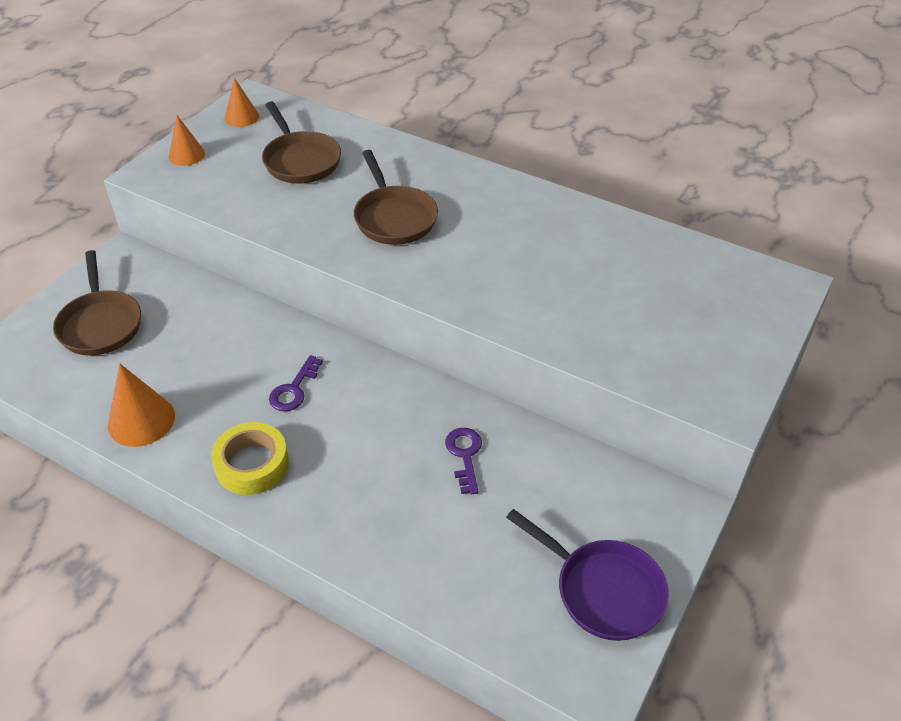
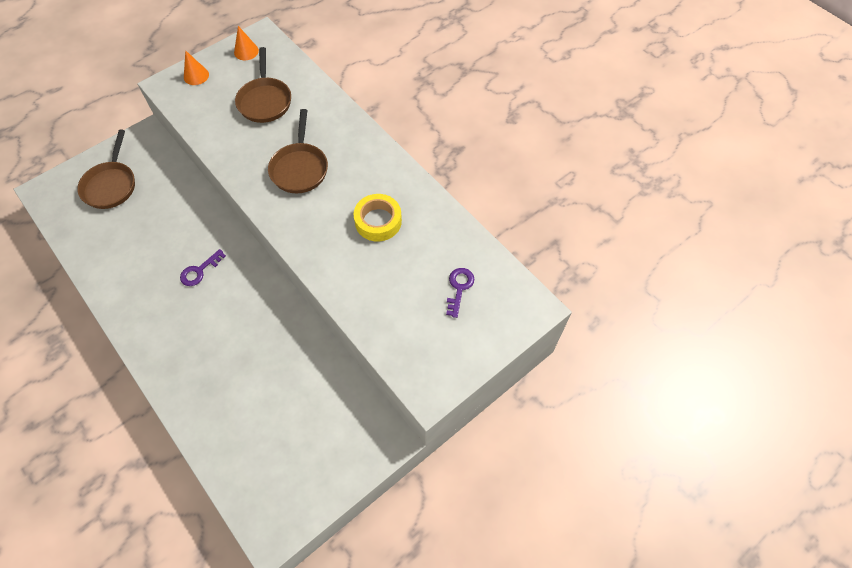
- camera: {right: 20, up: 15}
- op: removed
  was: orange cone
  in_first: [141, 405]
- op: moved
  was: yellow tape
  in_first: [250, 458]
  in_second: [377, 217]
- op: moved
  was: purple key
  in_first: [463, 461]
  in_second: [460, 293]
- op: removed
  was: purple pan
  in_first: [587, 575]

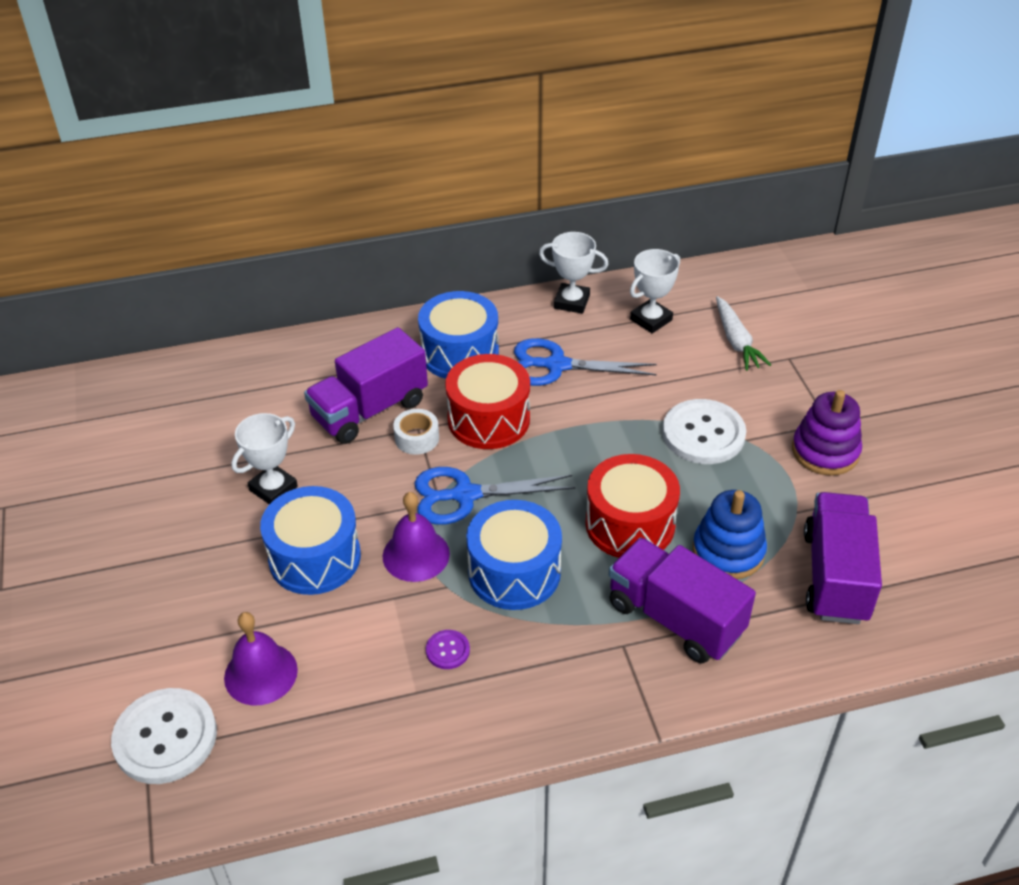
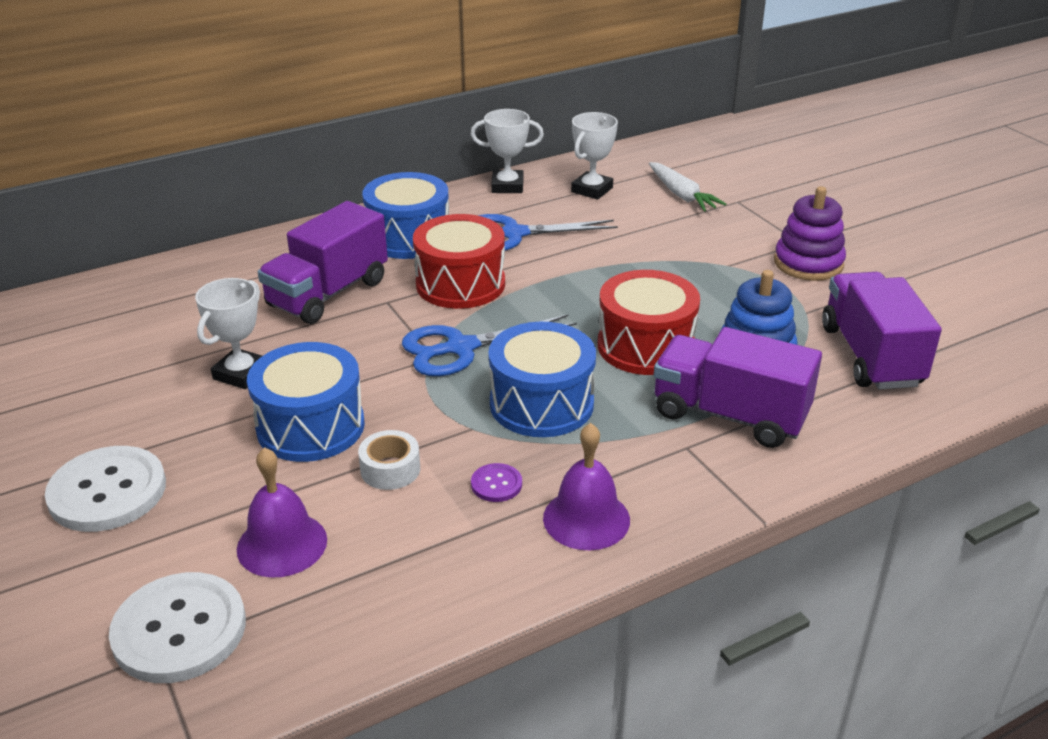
- camera: {right: -15, up: -10}
- op: moved
  was: purple bell
  in_first: [416, 537]
  in_second: [586, 486]
- op: moved
  was: white tape
  in_first: [416, 432]
  in_second: [389, 460]
- op: moved
  was: white button
  in_first: [704, 431]
  in_second: [105, 489]

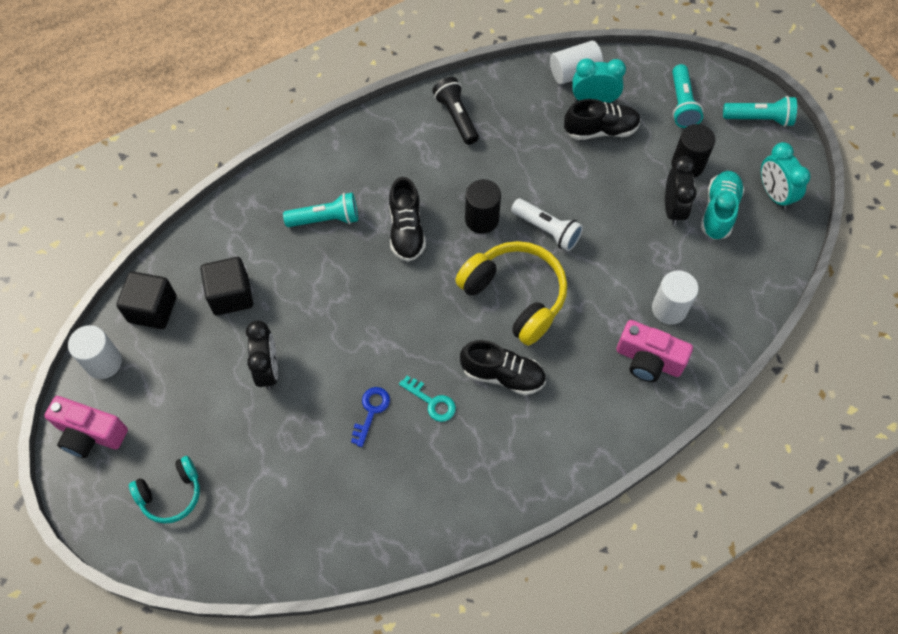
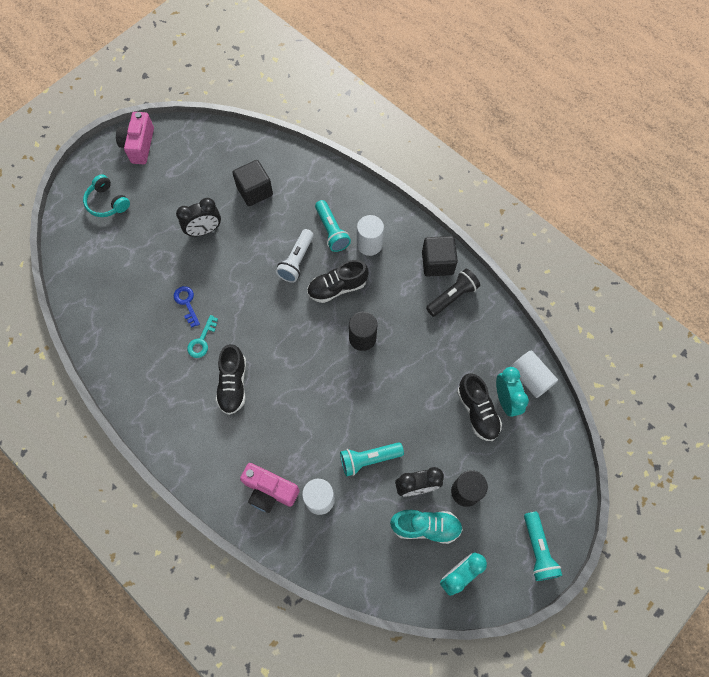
- camera: {right: 75, up: 5}
- op: moved
  was: white cylinder
  in_first: [95, 352]
  in_second: [370, 235]
- op: moved
  was: black cube
  in_first: [146, 300]
  in_second: [440, 256]
- op: turned
  was: blue key
  in_first: [370, 417]
  in_second: [187, 306]
  clockwise: -120
- op: removed
  was: yellow headphones
  in_first: [511, 293]
- op: moved
  was: white flashlight
  in_first: [547, 224]
  in_second: [295, 256]
- op: turned
  was: pink camera
  in_first: [654, 351]
  in_second: [270, 488]
  clockwise: -75
- op: moved
  was: turquoise flashlight
  in_first: [687, 96]
  in_second: [372, 459]

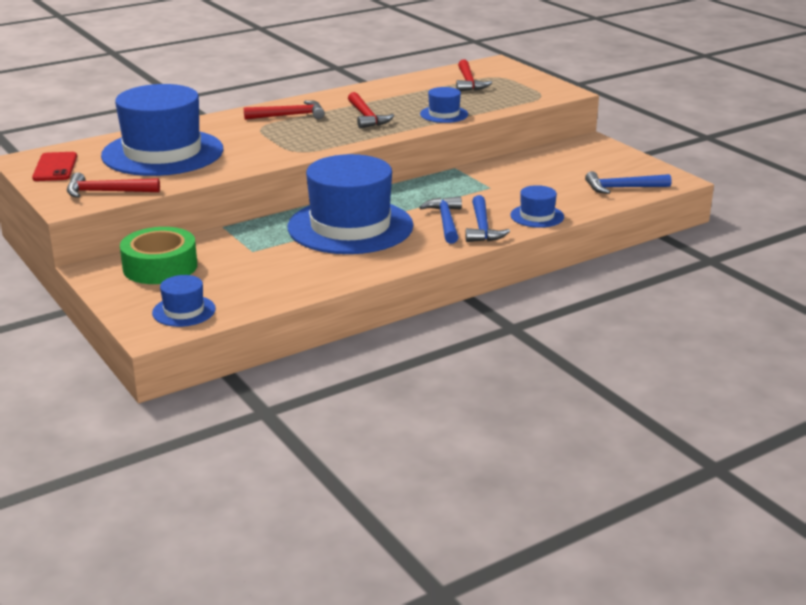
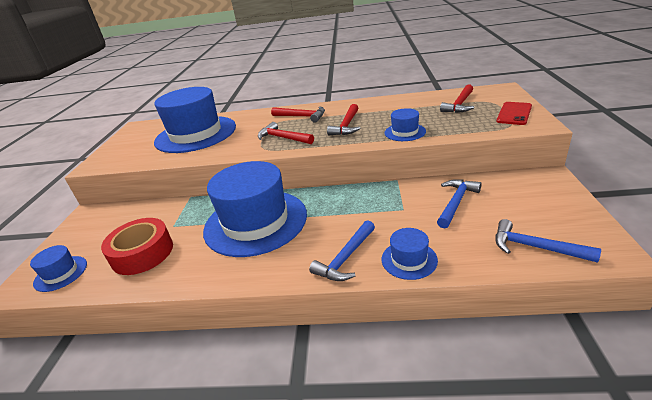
- camera: {right: 40, up: 5}
- op: moved
  was: red phone
  in_first: [54, 166]
  in_second: [514, 113]
- op: moved
  was: red hammer
  in_first: [113, 185]
  in_second: [286, 133]
- op: removed
  was: green tape
  in_first: [158, 255]
- op: moved
  was: blue hammer
  in_first: [440, 220]
  in_second: [459, 203]
- op: added
  now: red tape
  in_second: [137, 246]

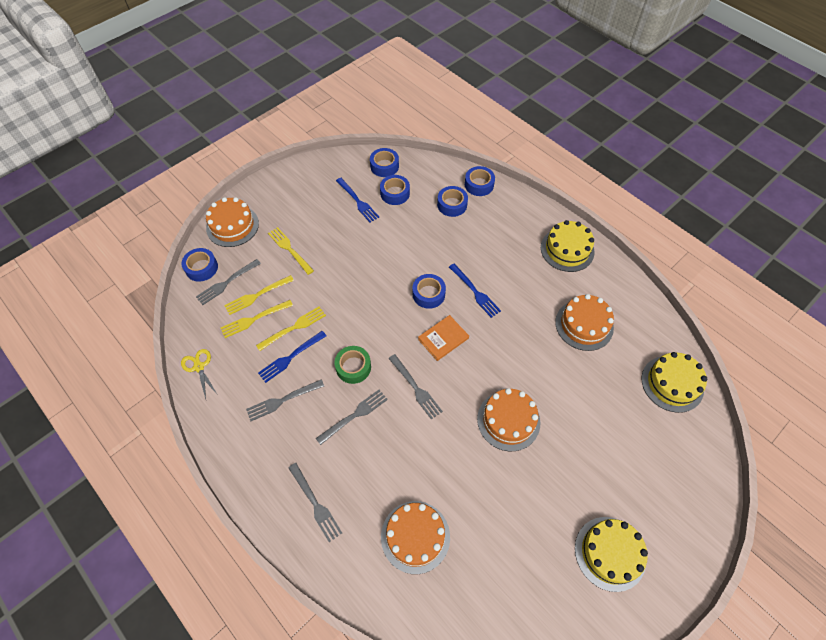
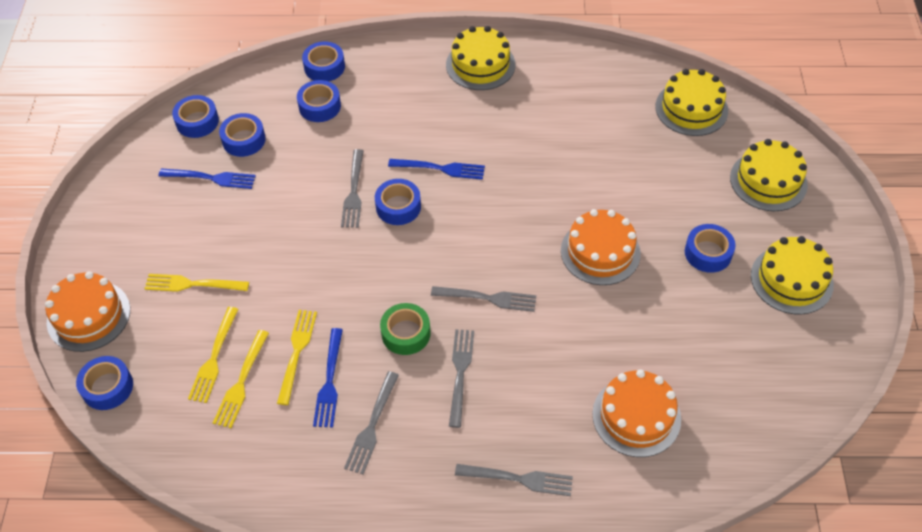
- camera: {right: -45, up: -5}
- op: removed
  was: yellow scissors
  in_first: [199, 374]
- op: moved
  was: grey fork
  in_first: [228, 282]
  in_second: [352, 188]
- op: removed
  was: orange book
  in_first: [443, 338]
- op: removed
  was: orange cake
  in_first: [584, 322]
- op: added
  now: blue tape
  in_second: [710, 248]
- op: added
  now: yellow cake
  in_second: [769, 175]

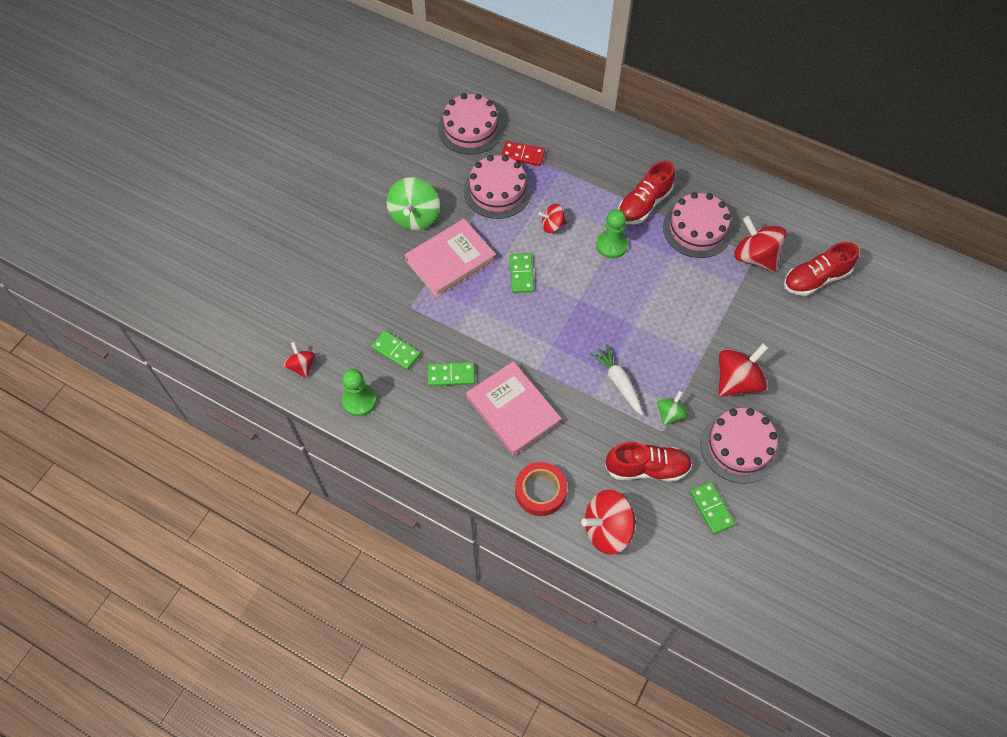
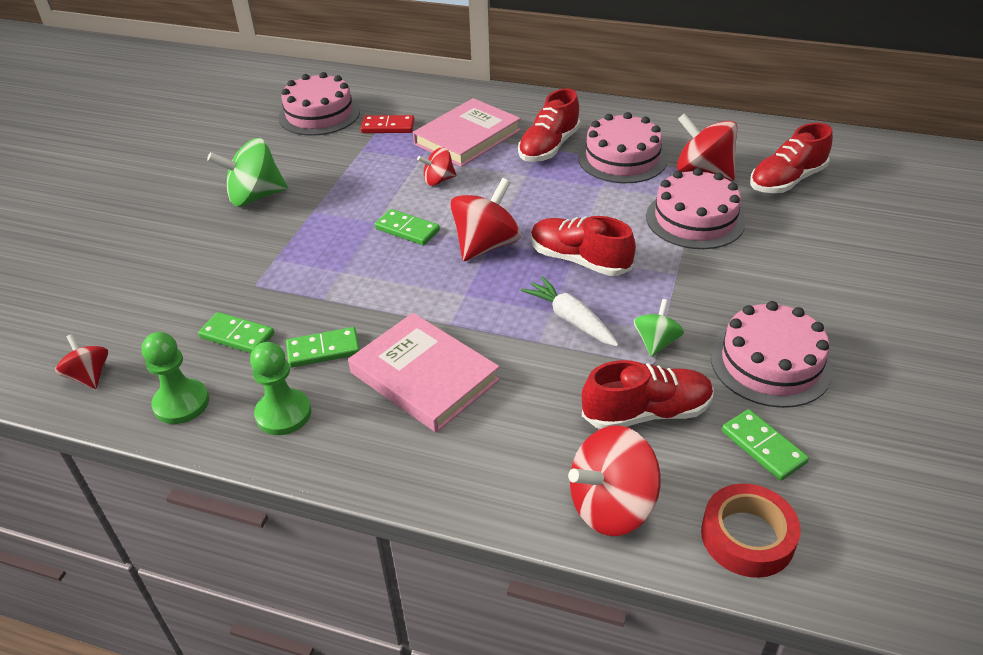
- camera: {right: -10, up: -20}
- op: turned
  was: green spinning top
  in_first: [413, 204]
  in_second: [247, 172]
  clockwise: 75
- op: moved
  was: pink book
  in_first: [450, 258]
  in_second: [467, 132]
- op: moved
  was: pink cake
  in_first: [498, 187]
  in_second: [696, 208]
- op: turned
  was: green domino
  in_first: [522, 273]
  in_second: [407, 227]
  clockwise: -45
- op: moved
  was: red tape
  in_first: [541, 489]
  in_second: [751, 530]
- op: moved
  was: green pawn
  in_first: [612, 234]
  in_second: [280, 388]
- op: moved
  was: red spinning top
  in_first: [744, 370]
  in_second: [485, 219]
- op: added
  now: red shoe
  in_second: [583, 246]

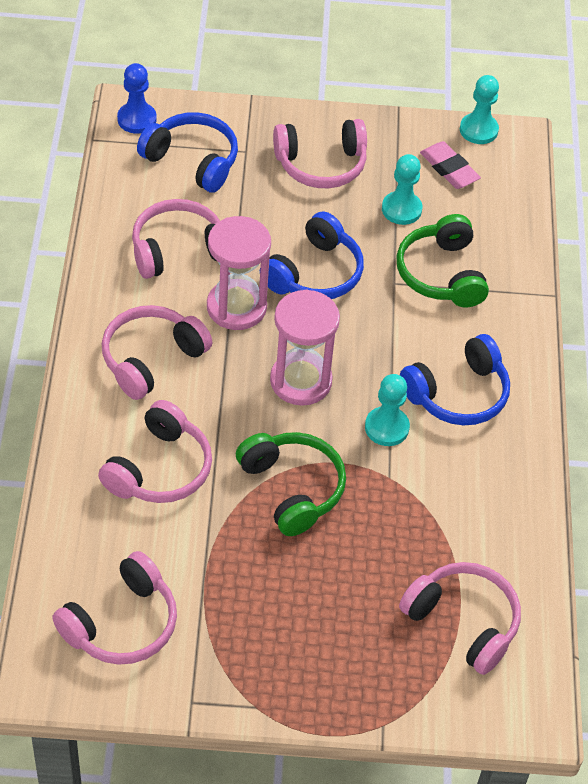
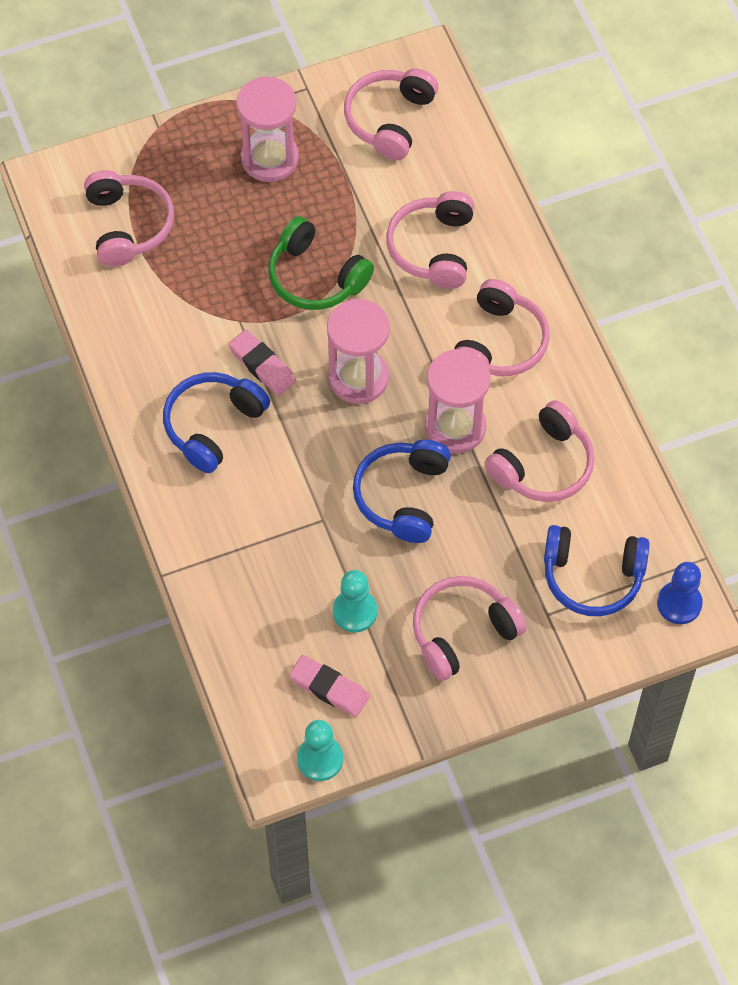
- camera: {right: 160, up: 10}
- op: replaced
  was: turquoise pawn
  now: pink eraser
  in_first: [387, 410]
  in_second: [262, 363]
- op: removed
  was: green headphones
  in_first: [442, 260]
- op: turned
  was: pink headphones
  in_first: [460, 618]
  in_second: [129, 218]
  clockwise: -120
- op: added
  now: pink hourglass
  in_second: [267, 129]

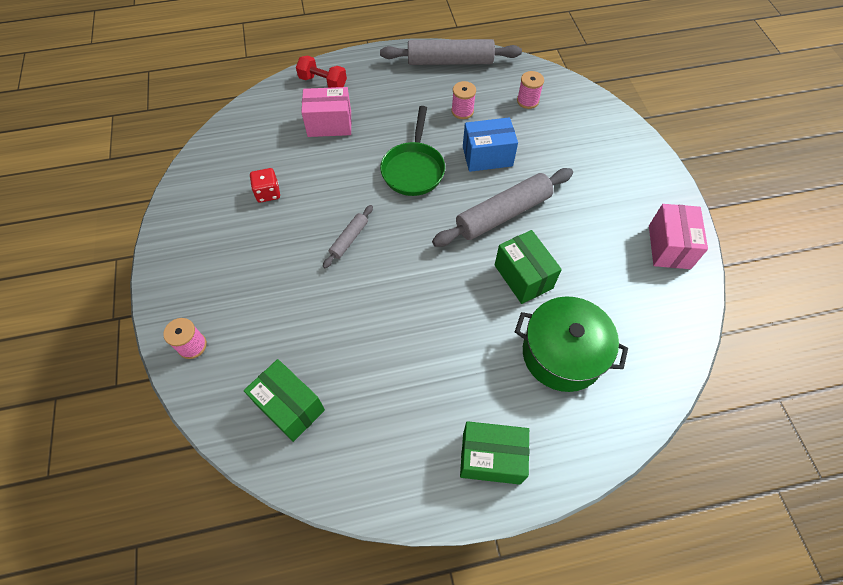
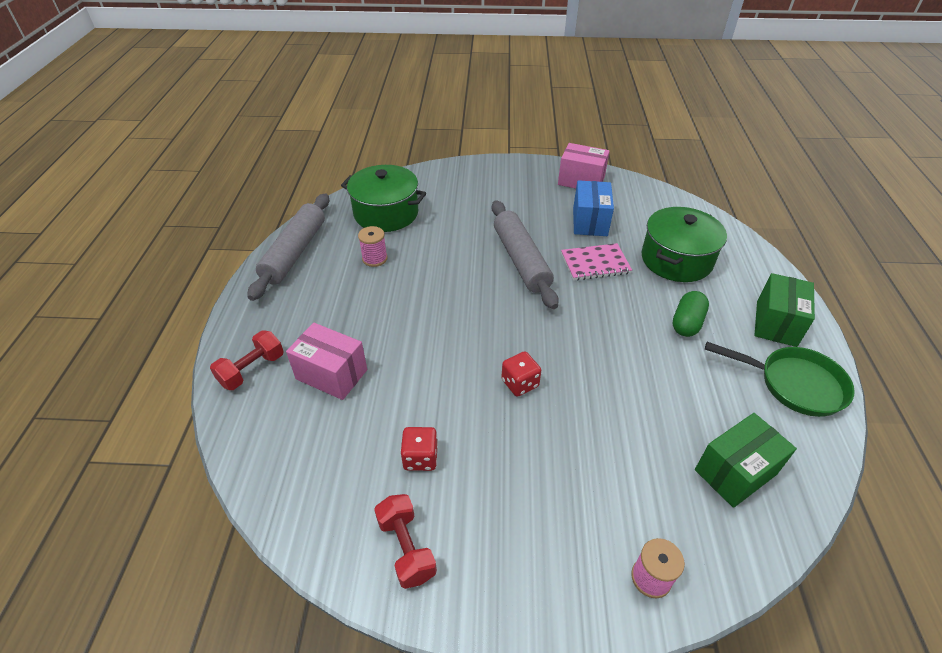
- camera: {right: -75, up: -15}
- op: turned
  was: pink box
  in_first: [326, 112]
  in_second: [326, 361]
  clockwise: -75
- op: replaced
  was: grey rolling pin
  now: red dice
  in_first: [348, 236]
  in_second: [521, 374]
- op: moved
  was: green pan
  in_first: [412, 151]
  in_second: [780, 379]
- op: moved
  was: blue box
  in_first: [490, 144]
  in_second: [593, 208]
- op: replaced
  was: green box
  now: pink notebook
  in_first: [528, 267]
  in_second: [596, 261]
- op: replaced
  was: pink spool
  now: green pot
  in_first: [530, 90]
  in_second: [383, 198]
- op: added
  now: red dumbbell
  in_second: [405, 541]
- op: added
  now: green capsule
  in_second: [690, 314]

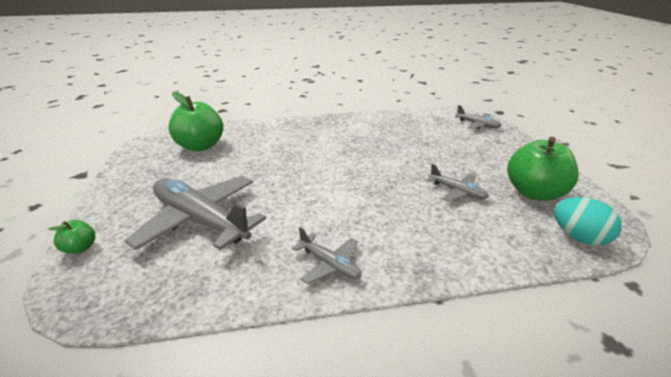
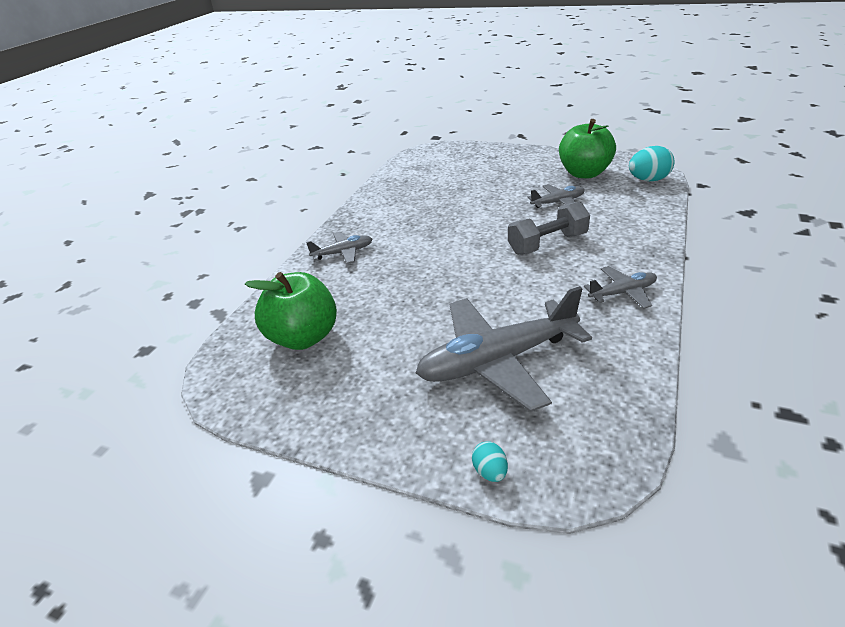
- camera: {right: -55, up: 5}
- op: replaced
  was: green apple
  now: turquoise egg
  in_first: [71, 237]
  in_second: [490, 461]
- op: moved
  was: grey plane
  in_first: [478, 117]
  in_second: [339, 248]
- op: added
  now: grey dumbbell
  in_second: [549, 228]

